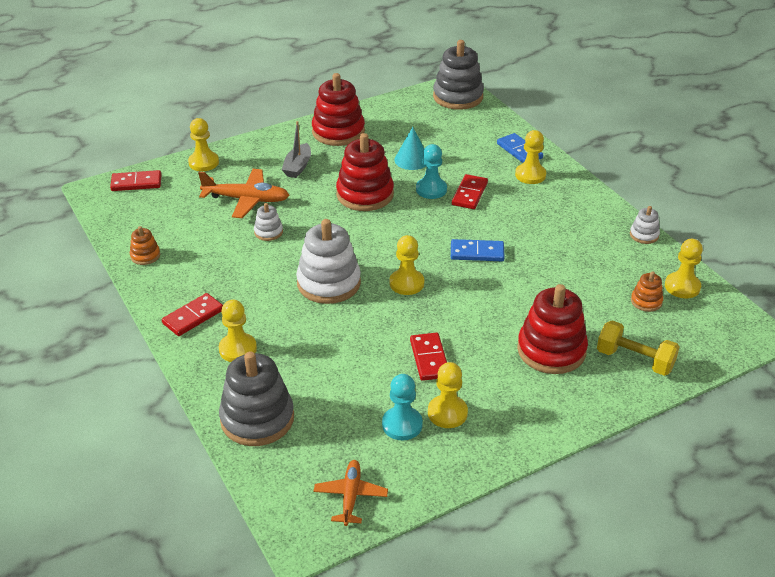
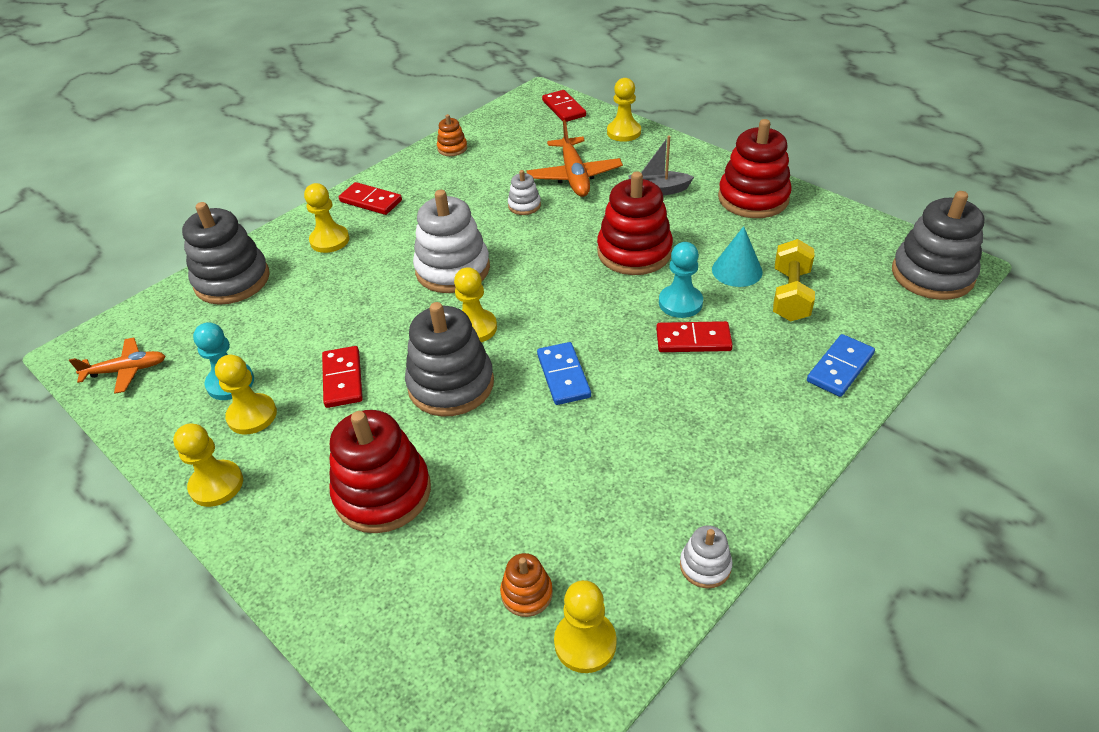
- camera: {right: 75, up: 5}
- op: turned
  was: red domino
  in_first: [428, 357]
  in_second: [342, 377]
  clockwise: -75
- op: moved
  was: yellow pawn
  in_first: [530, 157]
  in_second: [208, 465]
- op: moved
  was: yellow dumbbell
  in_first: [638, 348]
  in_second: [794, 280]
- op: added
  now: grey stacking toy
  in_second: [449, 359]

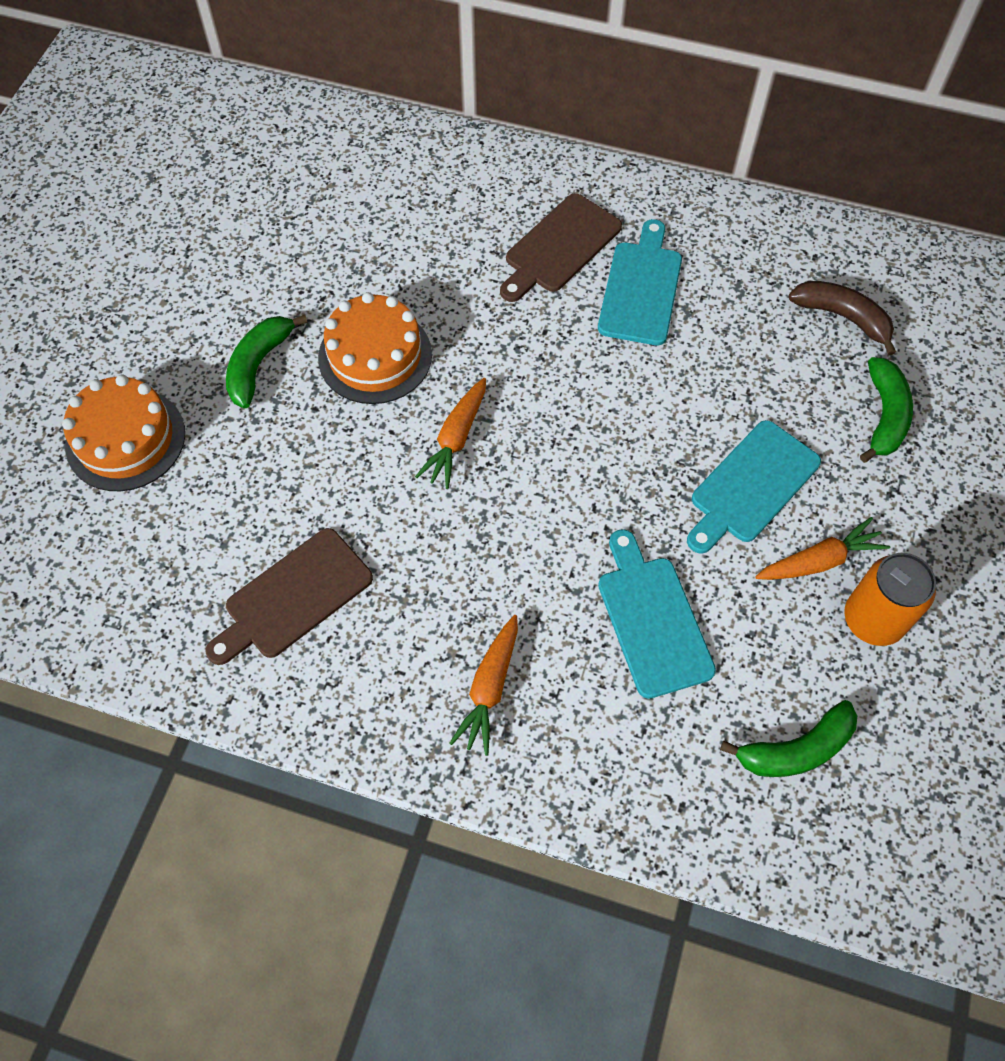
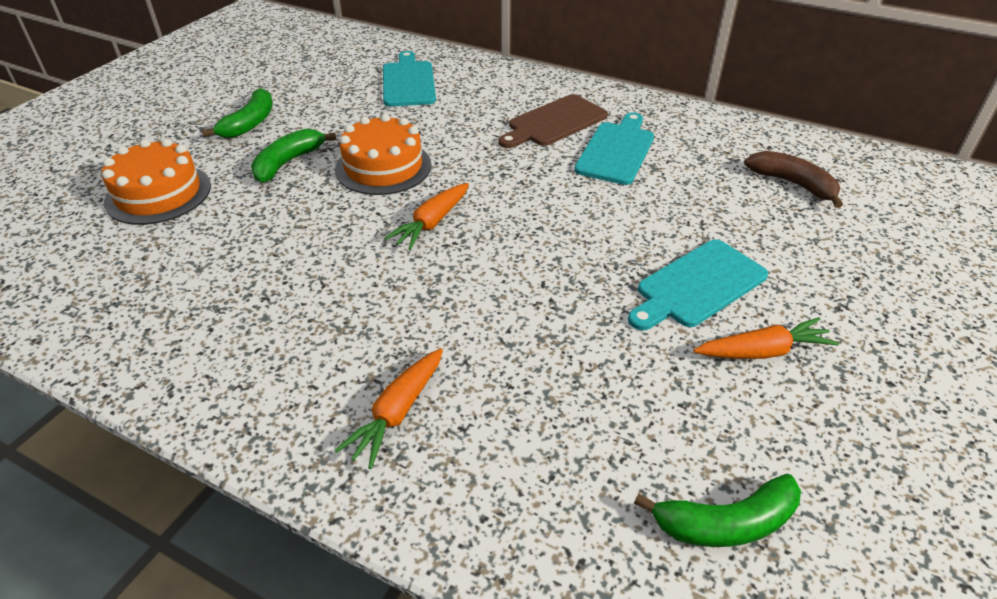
- camera: {right: 10, up: -20}
- op: removed
  was: brown cutting board
  in_first: [289, 596]
- op: moved
  was: turquoise cutting board
  in_first: [657, 614]
  in_second: [409, 79]
- op: removed
  was: orange can
  in_first: [890, 599]
- op: moved
  was: green banana
  in_first: [886, 410]
  in_second: [237, 113]

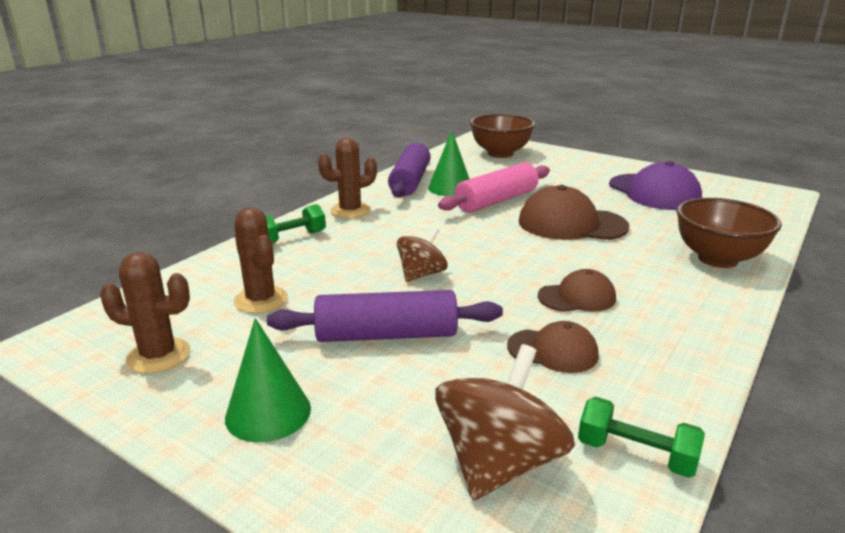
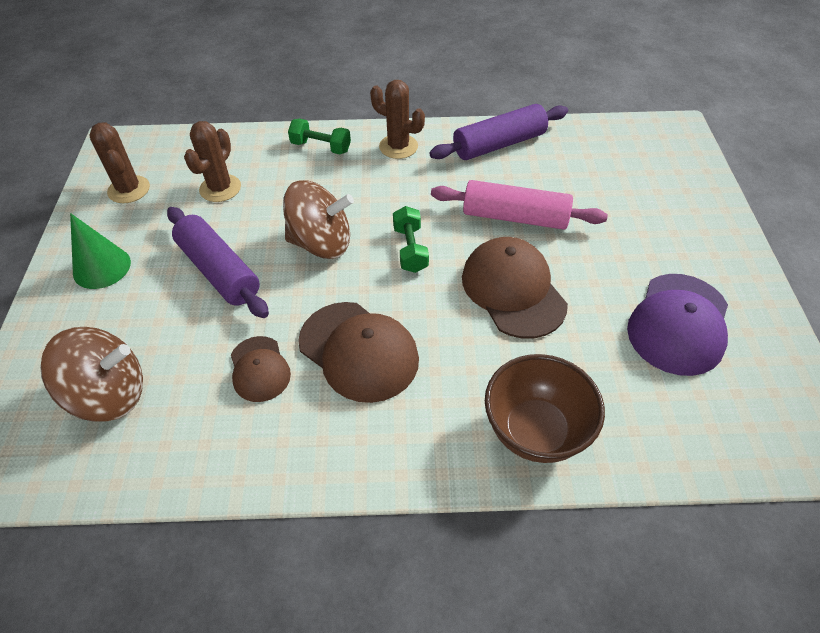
- camera: {right: 55, up: 25}
- op: resized
  was: brown spinning top
  in_first: [422, 254]
  in_second: [318, 219]
  ratio: 1.61
- op: removed
  was: green cone
  in_first: [449, 163]
- op: removed
  was: brown bowl
  in_first: [502, 136]
- op: resized
  was: brown cap
  in_first: [577, 290]
  in_second: [358, 352]
  ratio: 1.71
- op: moved
  was: green dumbbell
  in_first: [641, 437]
  in_second: [411, 239]

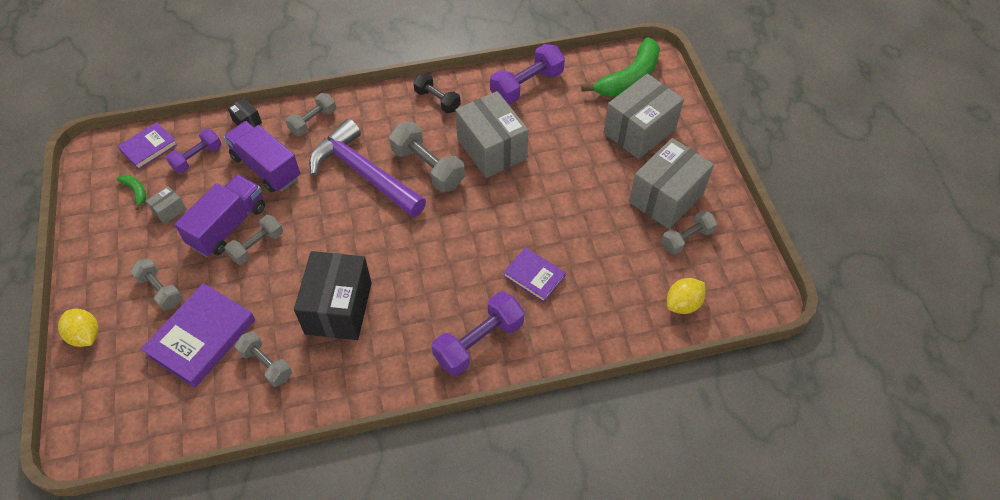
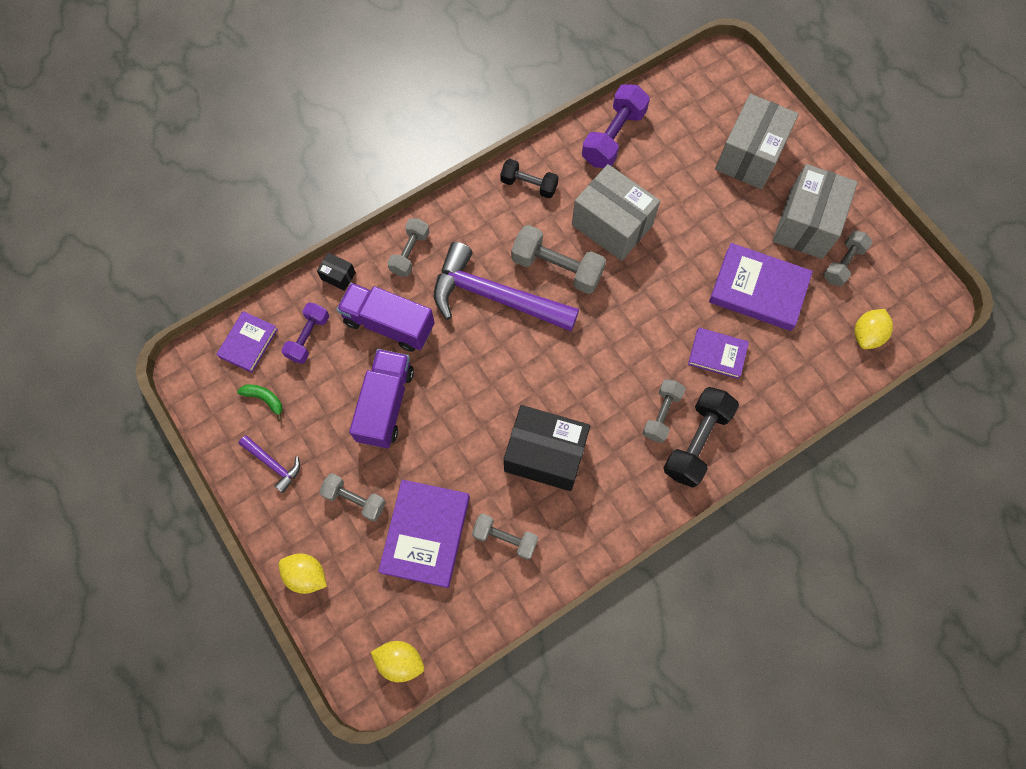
- camera: {right: -20, up: 15}
- op: removed
  was: grey box
  in_first: [166, 205]
- op: moved
  was: grey dumbbell
  in_first: [254, 240]
  in_second: [664, 411]
- op: turned
  was: black box
  in_first: [333, 295]
  in_second: [547, 448]
  clockwise: -60
- op: recoloured
  was: purple dumbbell
  now: black dumbbell
  in_first: [478, 333]
  in_second: [701, 437]
- op: removed
  was: green banana
  in_first: [620, 67]
- op: added
  now: purple hammer
  in_second: [269, 464]
- op: added
  now: yellow lemon
  in_second: [397, 661]
- op: added
  now: purple book
  in_second: [761, 287]

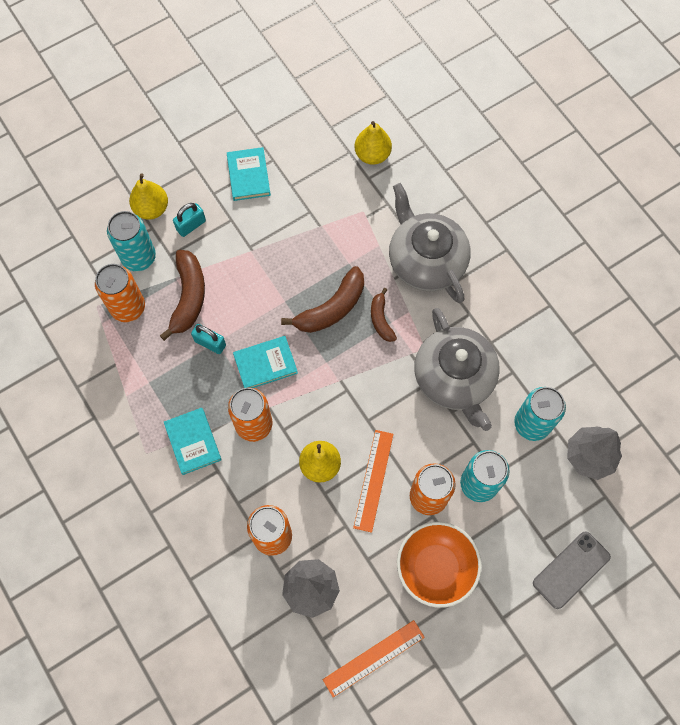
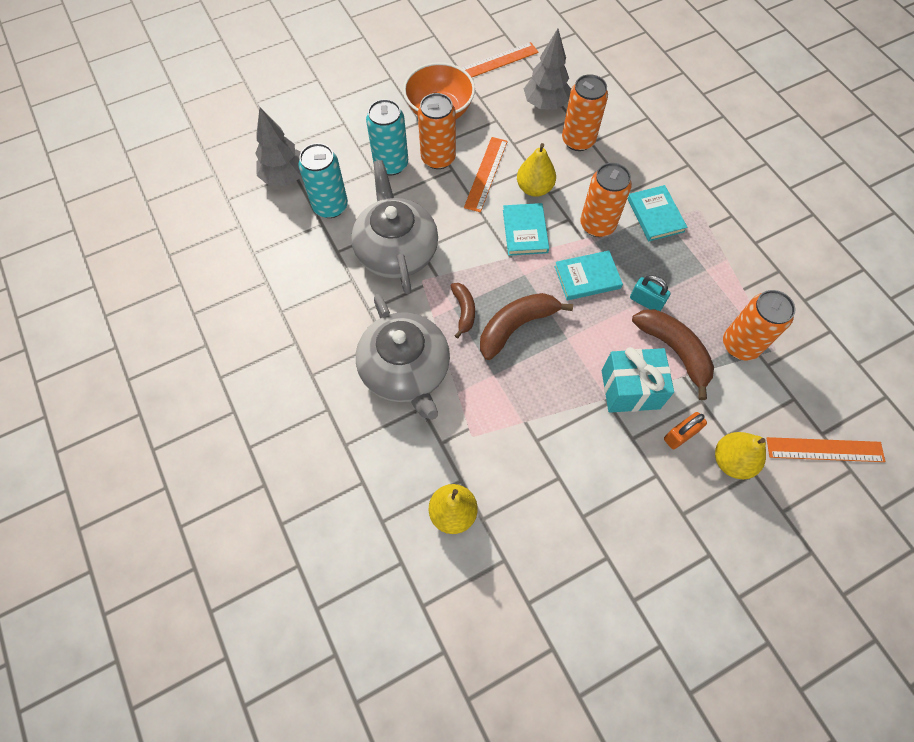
- camera: {right: -175, up: -5}
- op: removed
  was: turquoise can
  in_first: [131, 241]
- op: turned
  was: brown banana
  in_first: [182, 295]
  in_second: [673, 354]
  clockwise: 135
- op: recoloured
  was: turquoise padlock
  now: orange padlock
  in_first: [189, 220]
  in_second: [685, 430]
- op: moved
  was: turquoise book
  in_first: [249, 174]
  in_second: [526, 229]
- op: removed
  was: grey phone
  in_first: [572, 570]
- op: added
  now: turquoise gift
  in_second: [638, 380]
- op: added
  now: orange ruler
  in_second: [826, 449]

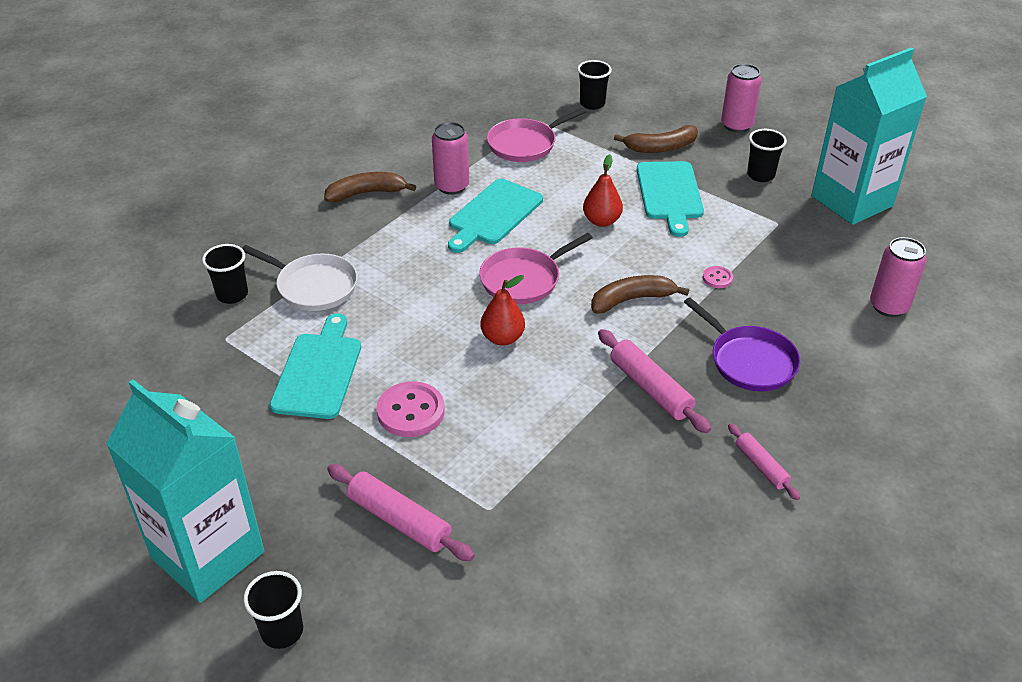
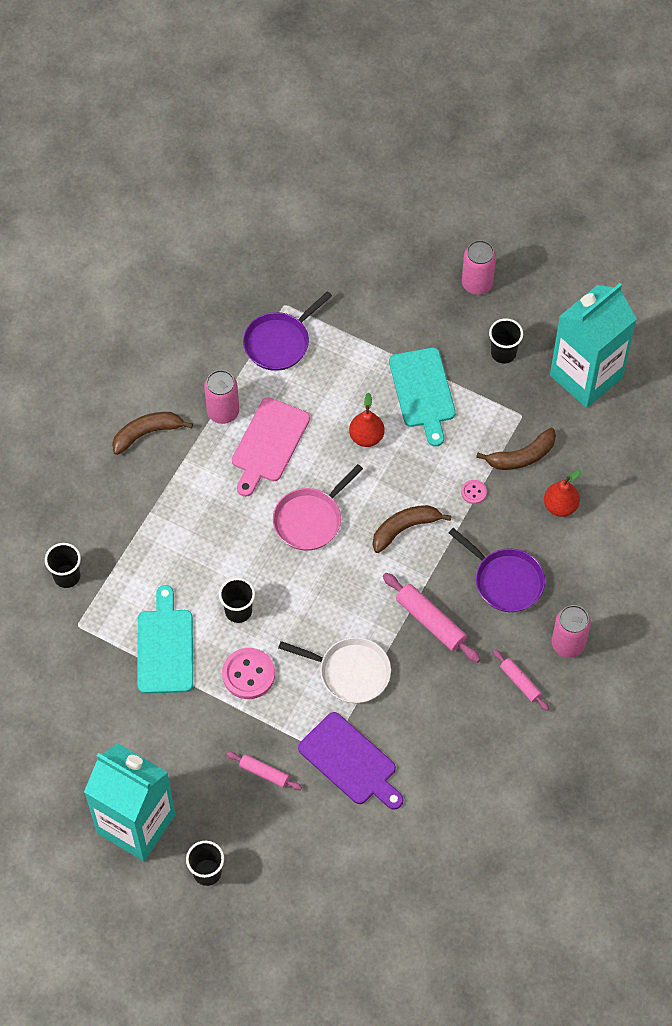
- camera: {right: -10, up: 20}
- op: moved
  was: white pan
  in_first: [300, 278]
  in_second: [334, 670]
- op: resized
  was: pink rolling pin
  in_first: [401, 512]
  in_second: [264, 771]
  ratio: 0.61
- op: recoloured
  was: turquoise cutting board
  now: pink cutting board
  in_first: [495, 216]
  in_second: [271, 447]
- op: moved
  was: red pear
  in_first: [503, 310]
  in_second: [562, 493]
- op: recoloured
  was: pink pan
  now: purple pan
  in_first: [536, 135]
  in_second: [287, 331]
- op: moved
  was: black cup
  in_first: [594, 85]
  in_second: [237, 600]
- op: moved
  was: brown banana
  in_first: [656, 139]
  in_second: [516, 449]
- op: moved
  was: pink can
  in_first: [898, 277]
  in_second: [571, 631]
- op: added
  now: purple cutting board
  in_second: [350, 761]

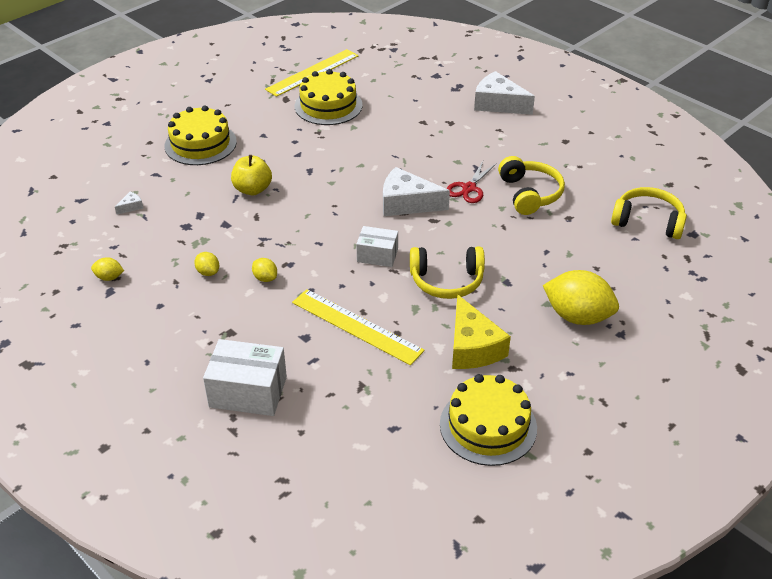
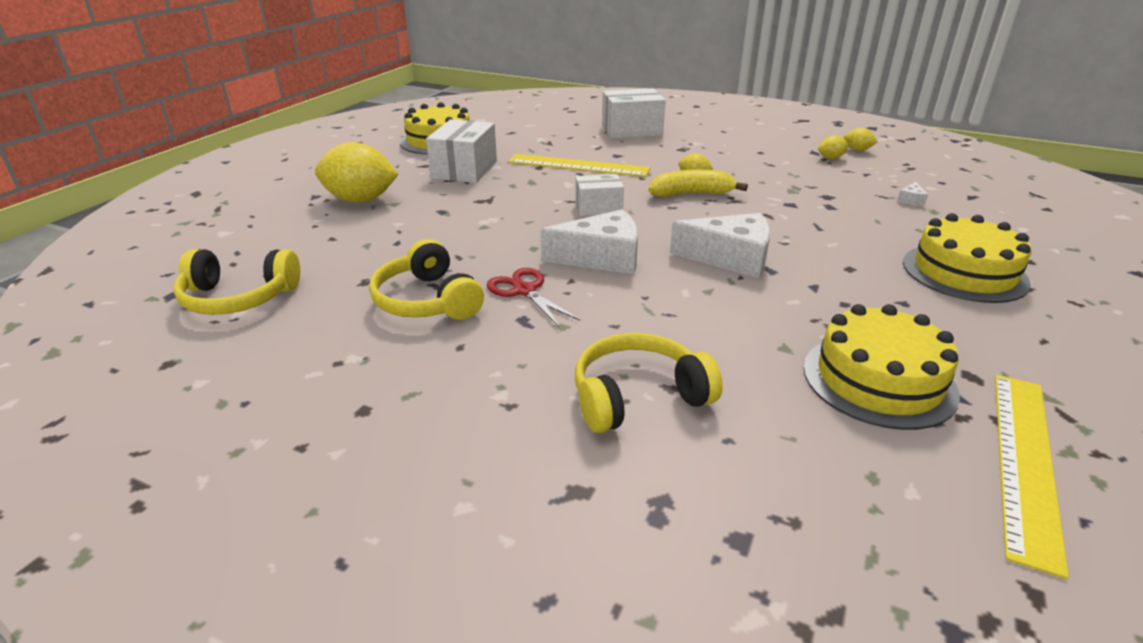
- camera: {right: 160, up: -10}
- op: moved
  was: yellow lemon
  in_first: [206, 264]
  in_second: [861, 139]
- op: removed
  was: yellow apple
  in_first: [251, 175]
- op: moved
  was: yellow headphones
  in_first: [447, 273]
  in_second: [649, 383]
- op: turned
  was: red scissors
  in_first: [471, 182]
  in_second: [533, 298]
  clockwise: -45
- op: replaced
  was: yellow cheese
  now: white box
  in_first: [481, 331]
  in_second: [461, 151]
- op: moved
  was: white cheese
  in_first: [504, 93]
  in_second: [720, 245]
- op: added
  now: yellow banana
  in_second: [698, 183]

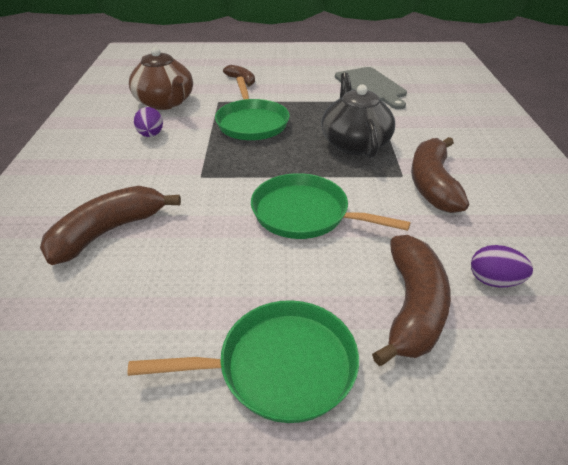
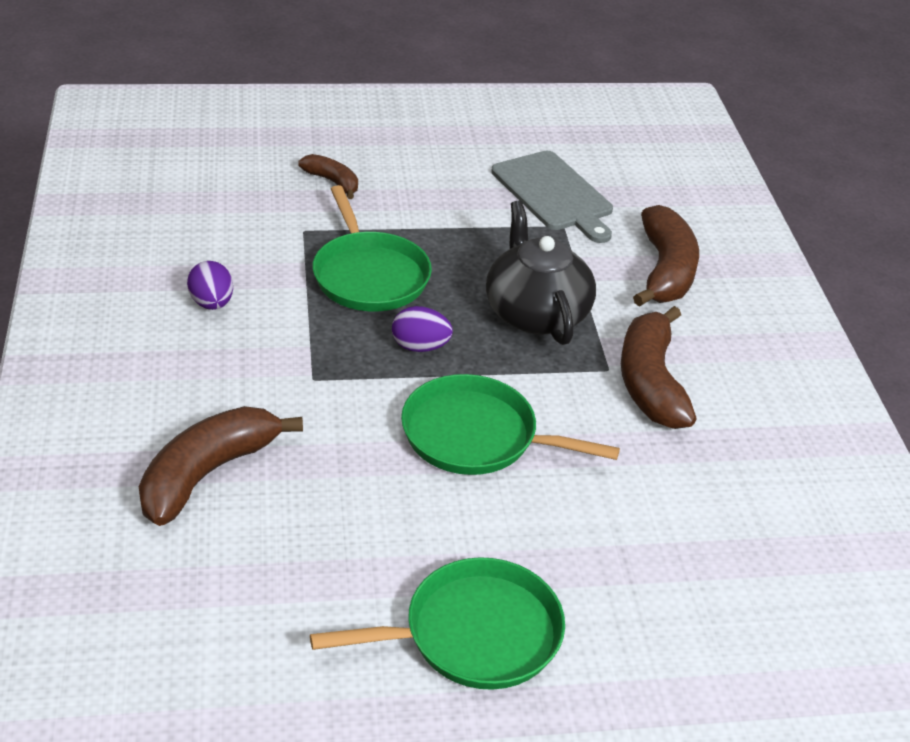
- camera: {right: -10, up: 0}
- op: removed
  was: brown teapot
  in_first: [161, 78]
- op: moved
  was: brown banana
  in_first: [411, 300]
  in_second: [666, 256]
- op: moved
  was: purple egg
  in_first: [502, 266]
  in_second: [422, 329]

